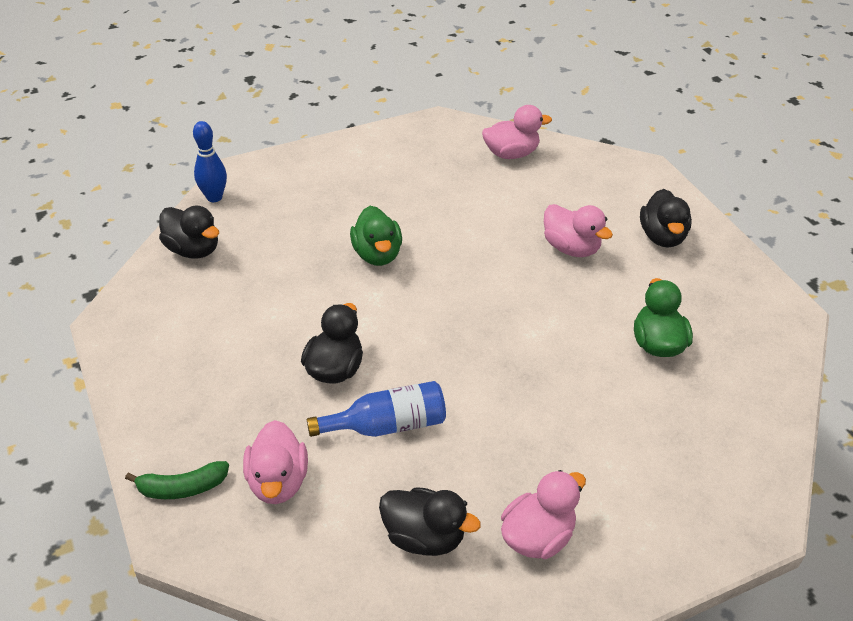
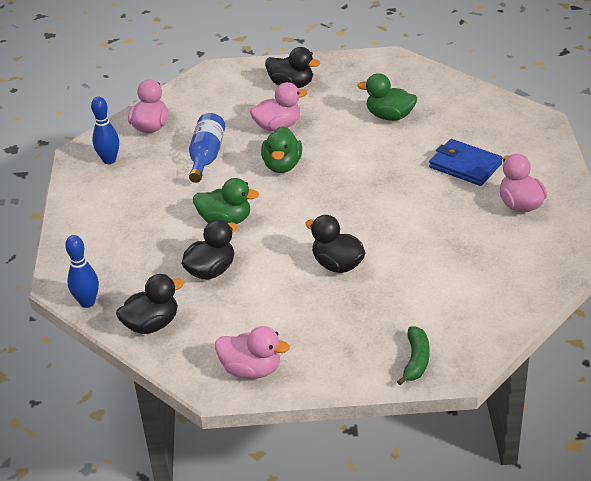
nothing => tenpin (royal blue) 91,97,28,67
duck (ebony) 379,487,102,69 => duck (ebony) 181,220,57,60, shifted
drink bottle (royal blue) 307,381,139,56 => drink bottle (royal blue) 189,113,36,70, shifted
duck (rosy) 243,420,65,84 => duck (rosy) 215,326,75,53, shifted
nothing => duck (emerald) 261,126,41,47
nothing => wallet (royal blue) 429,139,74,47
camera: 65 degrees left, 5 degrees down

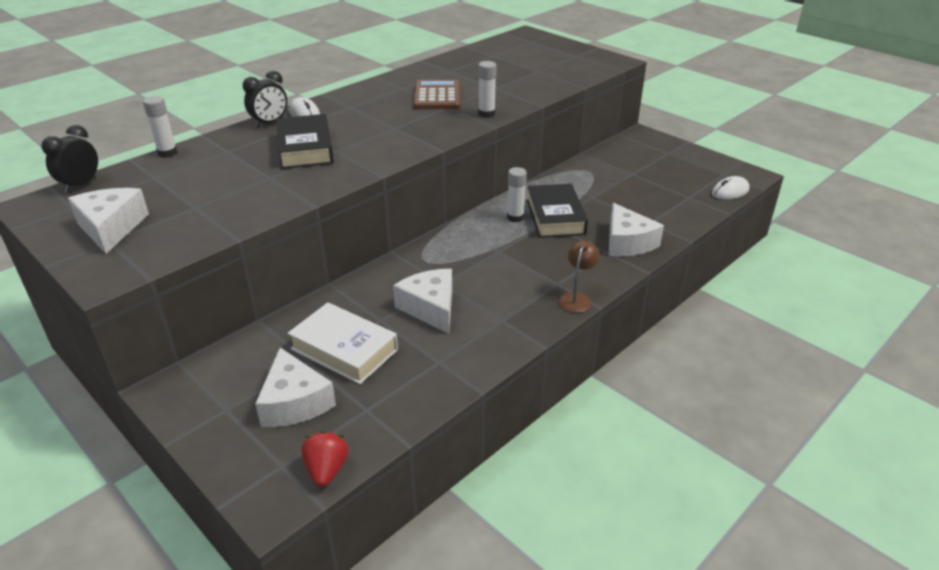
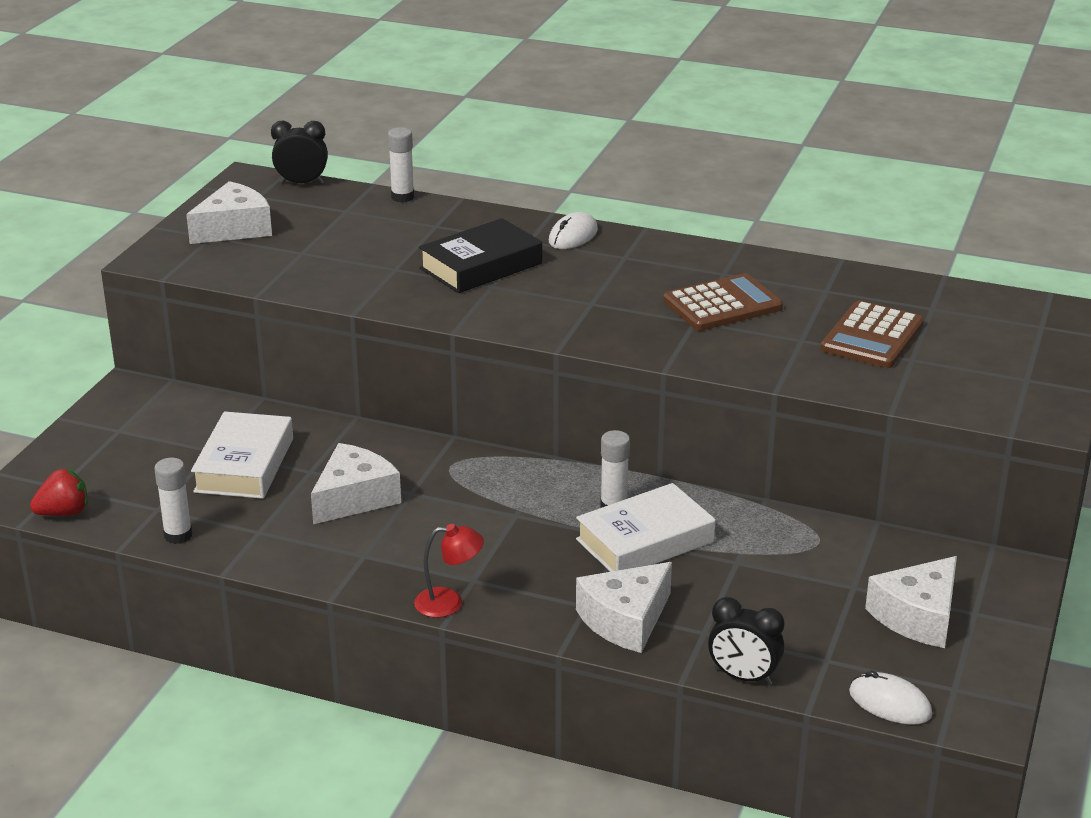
stick of glue (white) 478,61,19,57 => stick of glue (white) 154,458,38,86, shifted
desk lamp (brown) 559,240,41,73 => desk lamp (crimson) 414,524,70,94
hardback (ebony) 527,184,61,54 => hardback (white) 576,483,140,89
clock (ebony) 243,71,44,56 => clock (ebony) 708,597,76,88, shifted
nothing => calculator (brown) 820,301,104,67
cheese (white) 255,347,81,80 => cheese (white) 865,556,92,92, shifted
camera: 65 degrees right, 5 degrees down

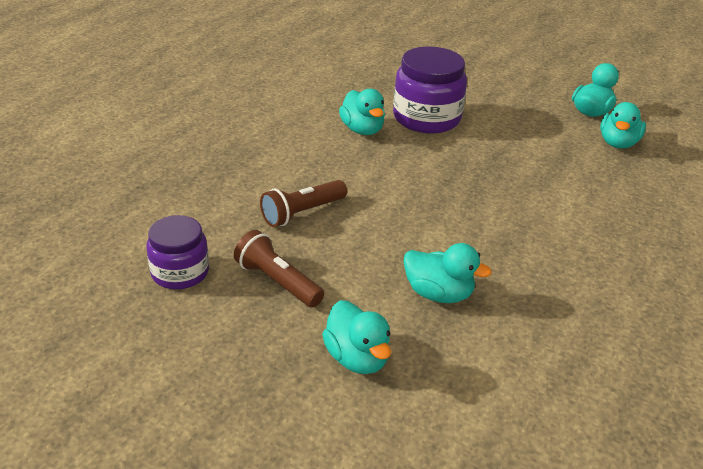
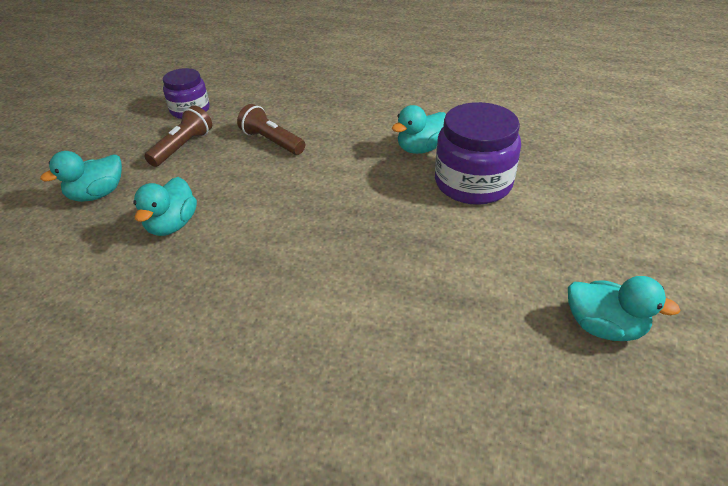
duck (aqua) 600,102,46,47 => nothing
camera: 80 degrees right, 5 degrees up

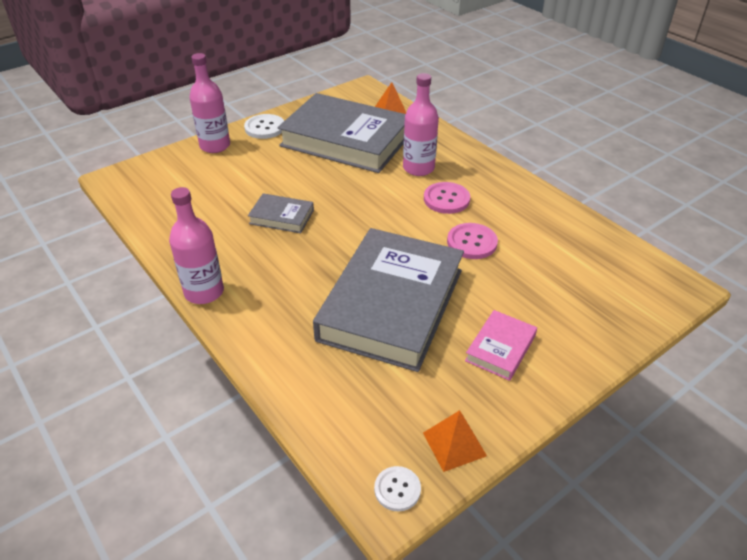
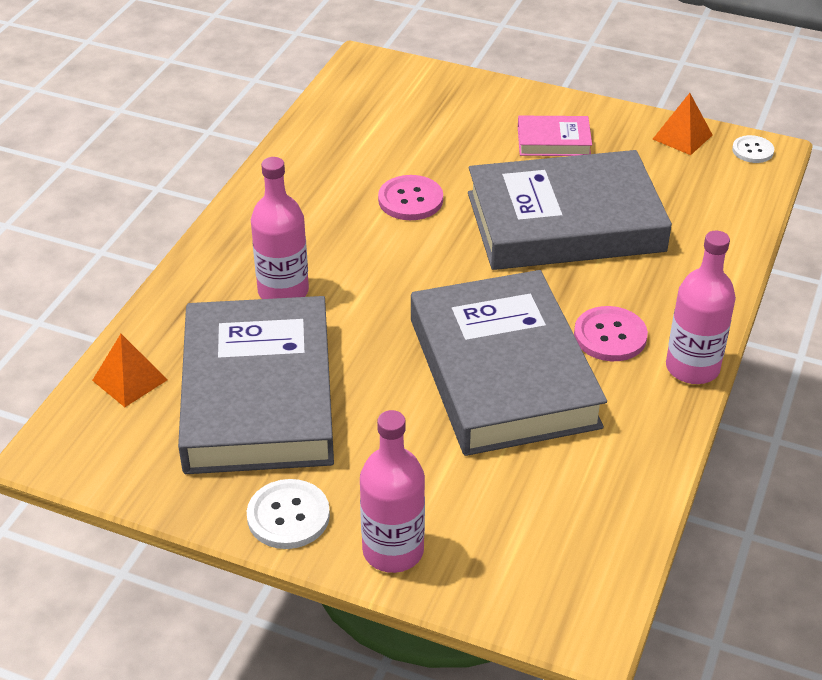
hardback (ash-grey) 248,193,66,40 => hardback (ash-grey) 411,270,196,186, x2.32
button (rosy) 424,182,46,32 => button (rosy) 574,306,74,55, shifted
camera: 120 degrees left, 0 degrees up

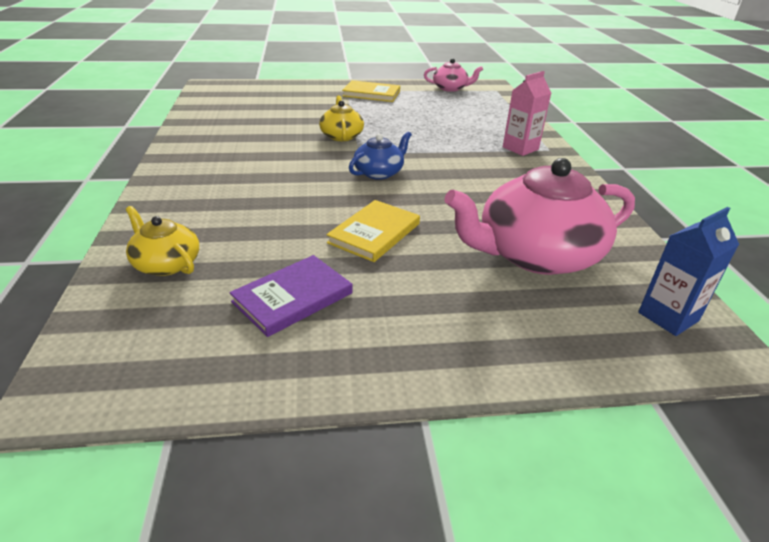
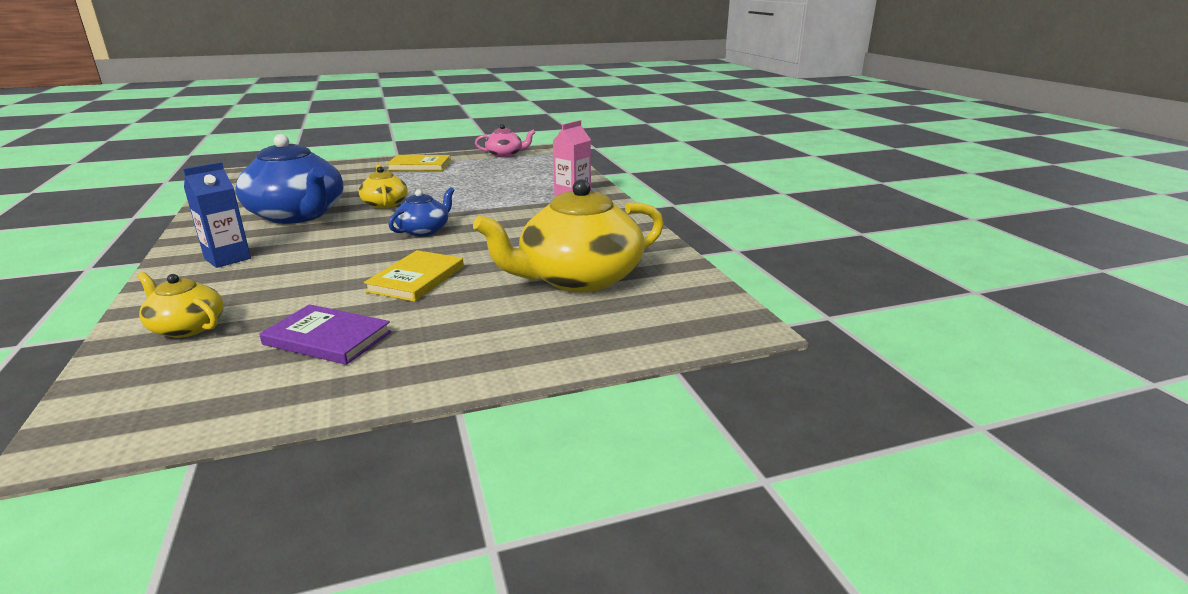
milk carton (royal blue) 638,207,101,129 => milk carton (royal blue) 183,162,68,106, shifted
nothing => china teapot (royal blue) 235,134,108,90
hardback (royal purple) 229,255,124,82 => hardback (royal purple) 259,304,132,61, 75 degrees clockwise
china teapot (rosy) 445,158,190,117 => china teapot (bright yellow) 473,179,191,113
camera: 10 degrees left, 10 degrees down

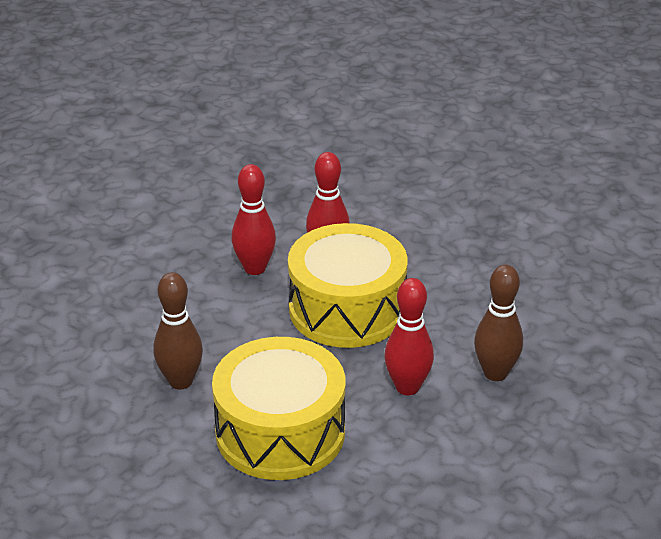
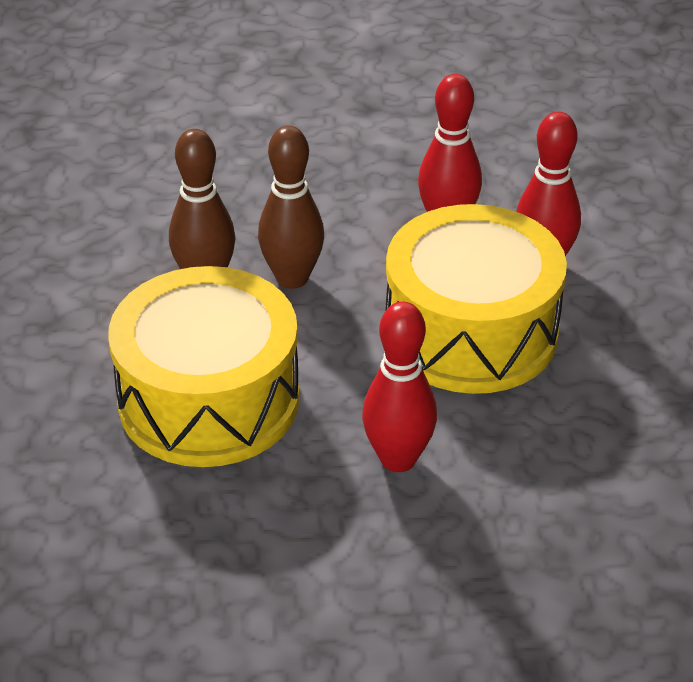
tenpin (brown) 474,265,49,116 => tenpin (brown) 258,126,66,163, shifted
camera: 50 degrees right, 5 degrees up

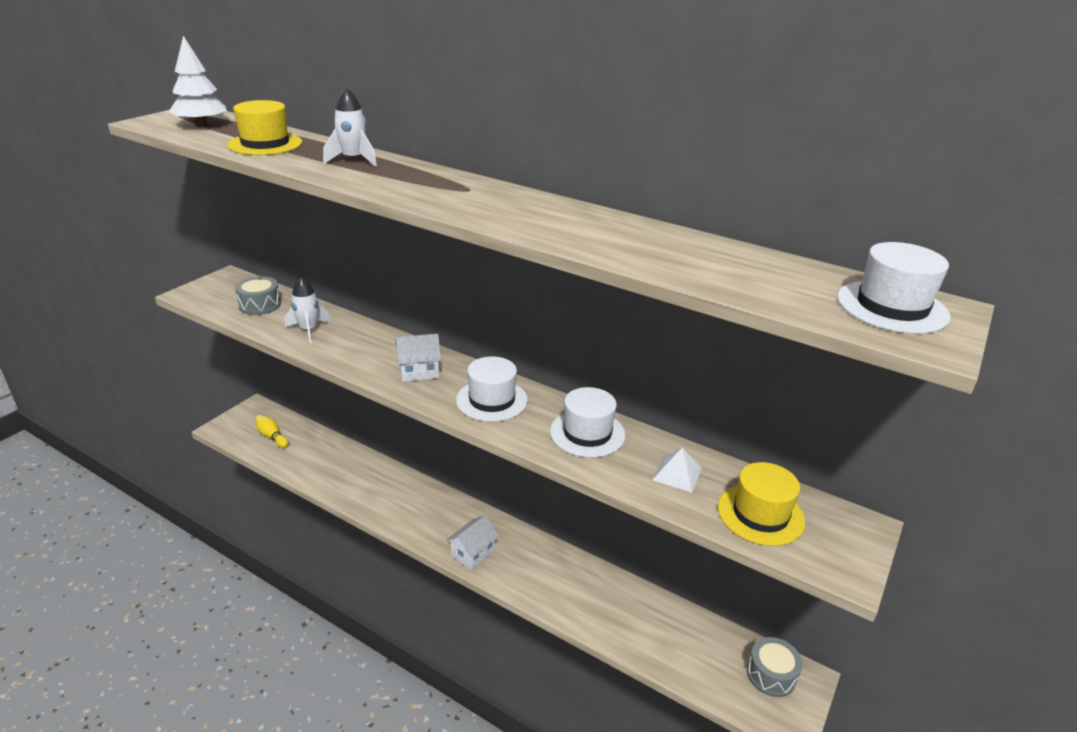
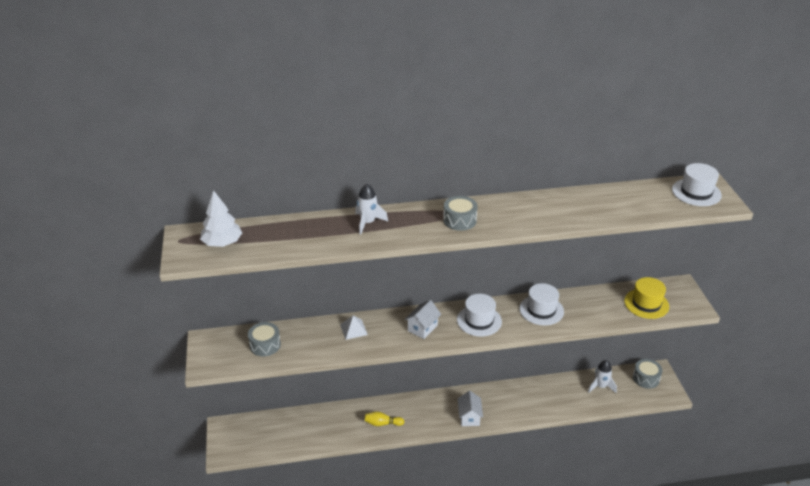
pyramid (white) 652,448,50,45 => pyramid (white) 340,316,28,24, shifted
tenpin (bright yellow) 255,415,34,33 => tenpin (bright yellow) 365,411,39,15, shifted
nothing => drum (ash-grey) 443,196,35,35
toy rocket (white) 285,277,46,66 => toy rocket (white) 588,360,29,33, shifted
tall hat (bright yellow) 227,100,75,55 => nothing
camera: 40 degrees left, 5 degrees up

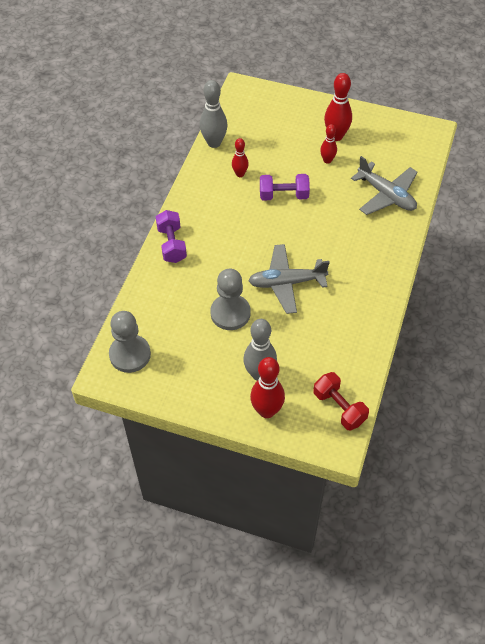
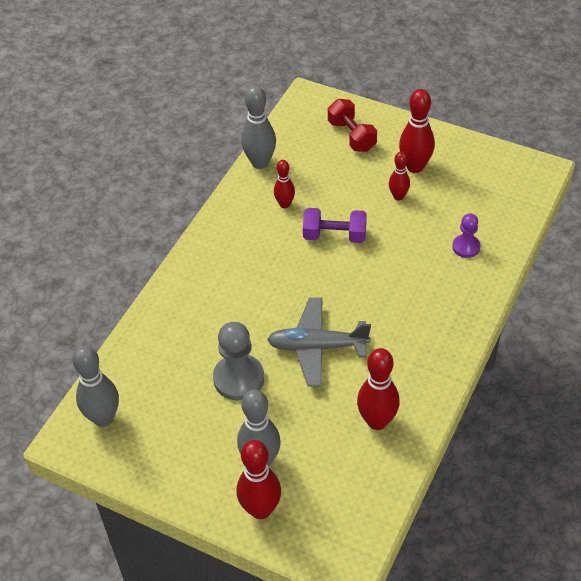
game pawn (ash-grey) 109,311,42,62 => tenpin (ash-grey) 73,346,46,81
free weight (crimson) 313,372,56,59 => free weight (crimson) 328,99,49,53, shifted
nothing => tenpin (crimson) 357,348,43,82
plane (ash-grey) 351,156,67,59 => game pawn (royal purple) 452,213,29,45
free weight (royal purple) 156,210,31,53 => nothing
camera: 10 degrees right, 5 degrees down

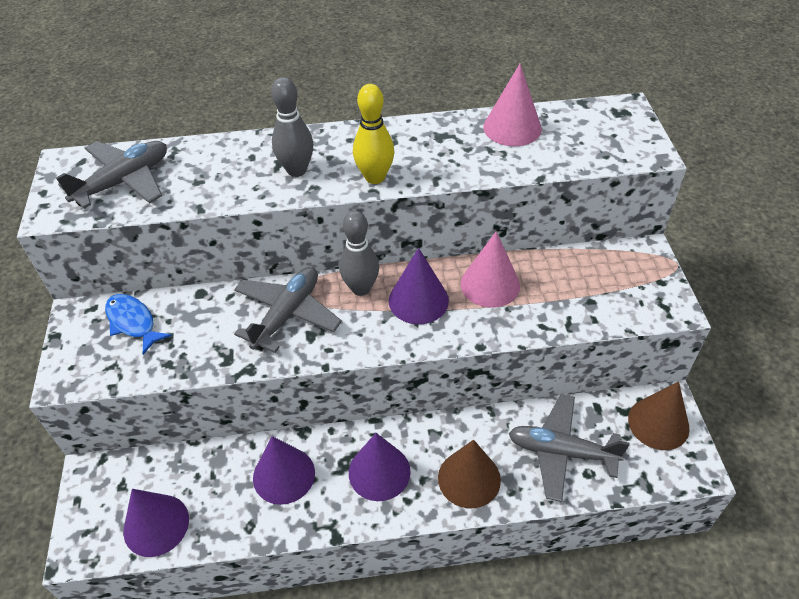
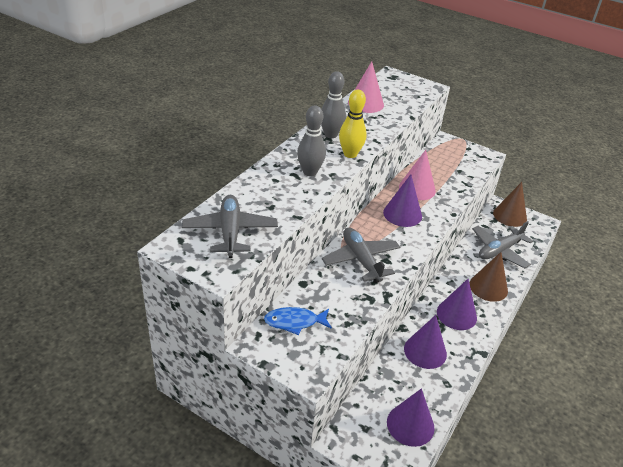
tenpin (ash-grey) 339,211,40,85 => tenpin (ash-grey) 321,71,25,67, shifted
camera: 55 degrees left, 10 degrees down

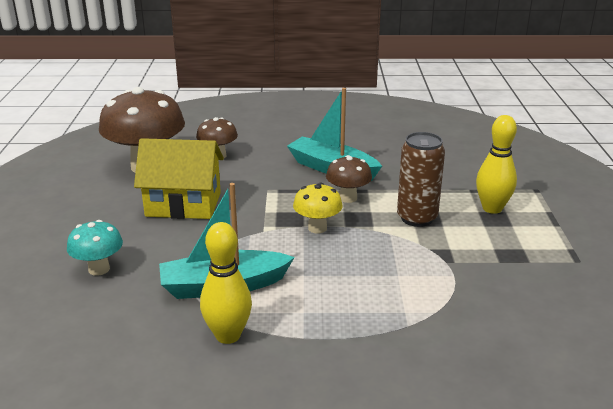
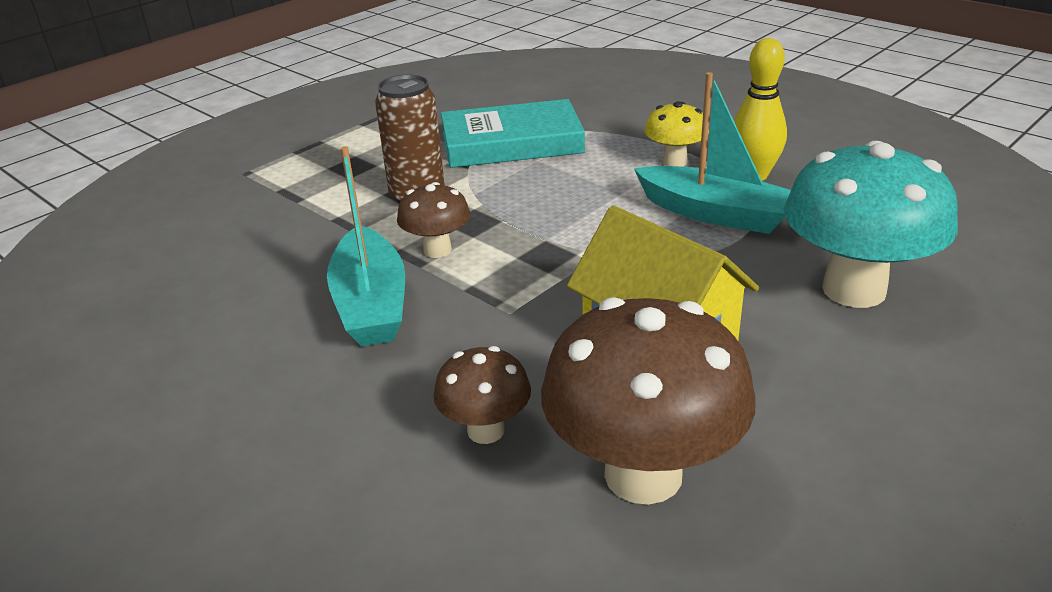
nothing => hardback (aqua) 441,99,144,69
toadstool (bright yellow) 293,183,50,50 => toadstool (bright yellow) 644,101,65,66, shifted
toadstool (aqua) 67,220,56,56 => toadstool (aqua) 784,141,174,167, x1.96
tenpin (bright yellow) 476,115,41,99 => nothing
camera: 135 degrees left, 5 degrees up

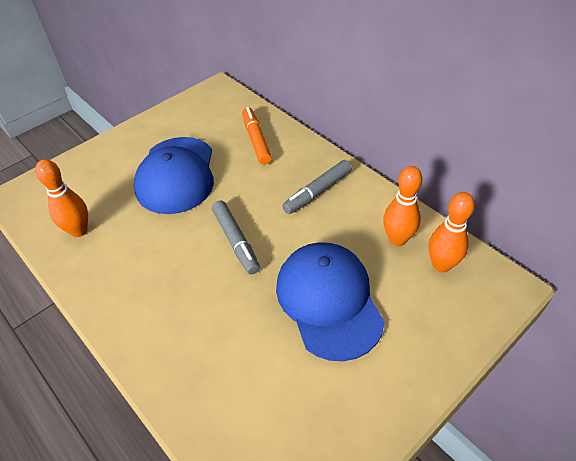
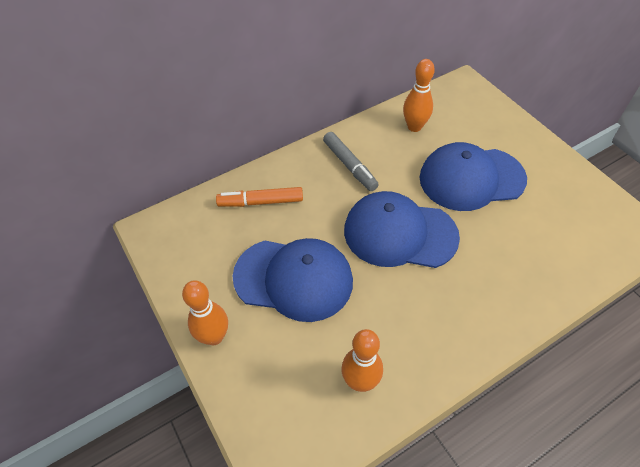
tenpin (orange-coloured) 428,192,47,80 => tenpin (orange-coloured) 182,280,46,65, shifted
marker (ash-grey) 212,201,48,73 => cap (royal blue) 344,191,116,77
camera: 80 degrees left, 5 degrees up

